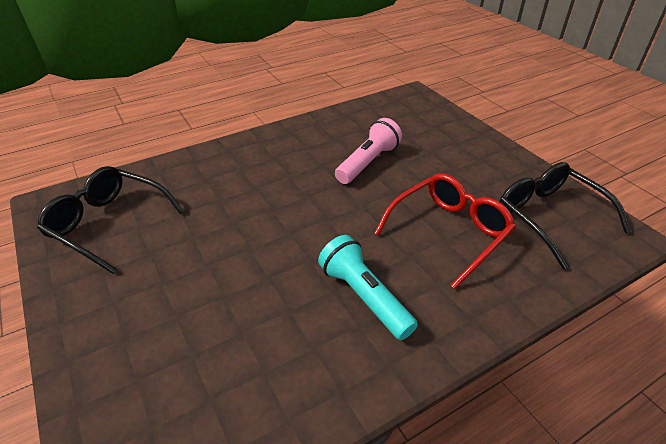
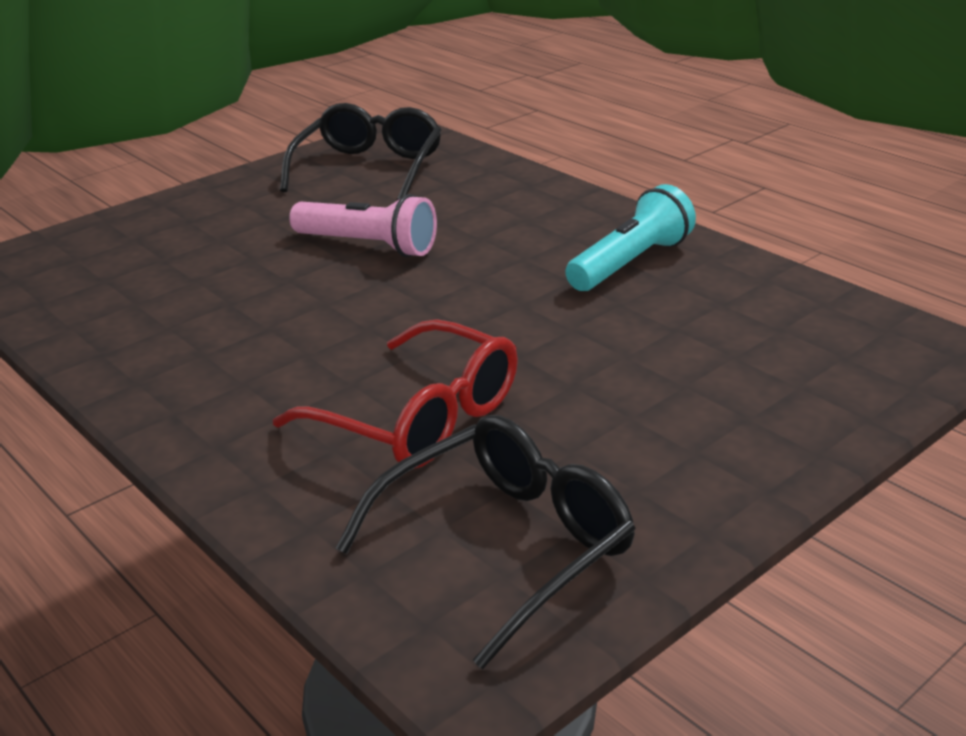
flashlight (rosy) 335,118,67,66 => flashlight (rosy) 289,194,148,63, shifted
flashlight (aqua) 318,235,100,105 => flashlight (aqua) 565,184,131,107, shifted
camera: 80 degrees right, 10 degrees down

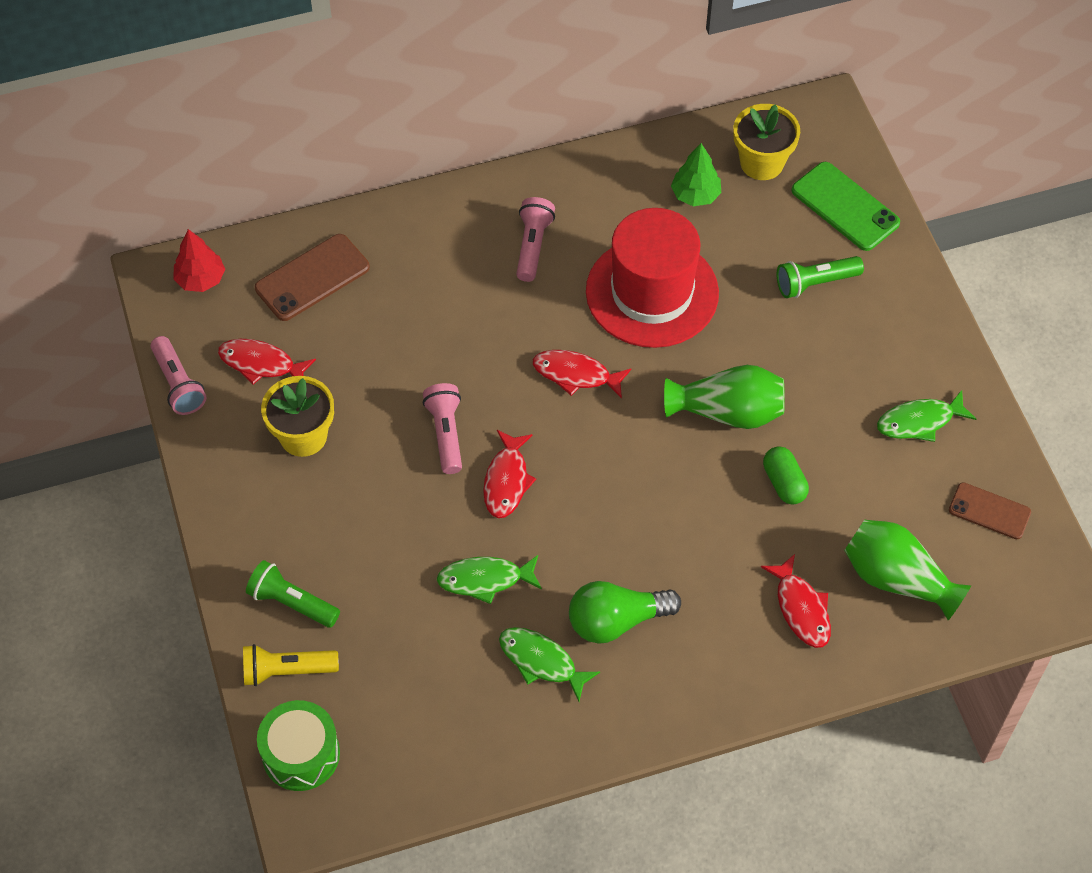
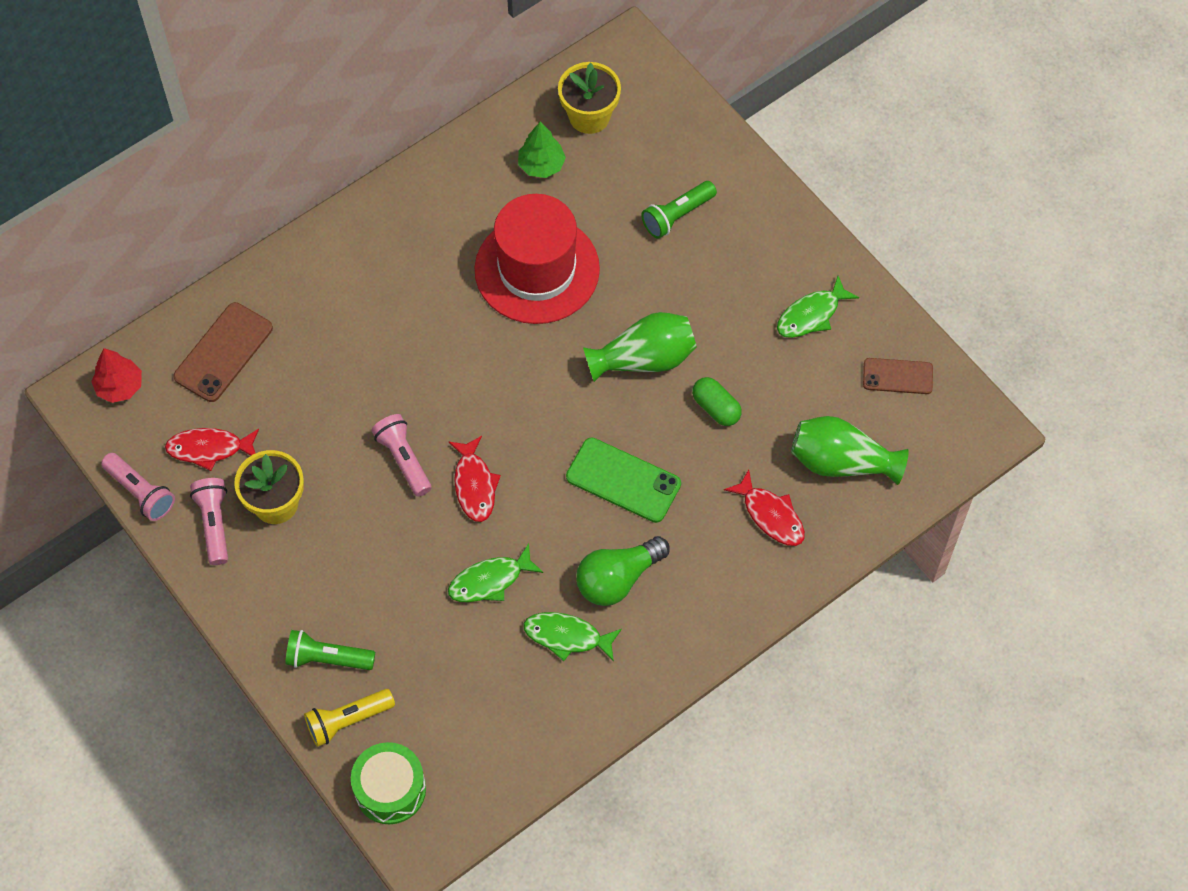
flashlight (rosy) 516,197,39,85 => flashlight (rosy) 190,478,38,87, shifted
mobile phone (emerald) 791,162,109,89 => mobile phone (emerald) 566,438,115,85, shifted
fish (crimson) 533,350,98,49 => nothing
camera: 20 degrees left, 5 degrees up

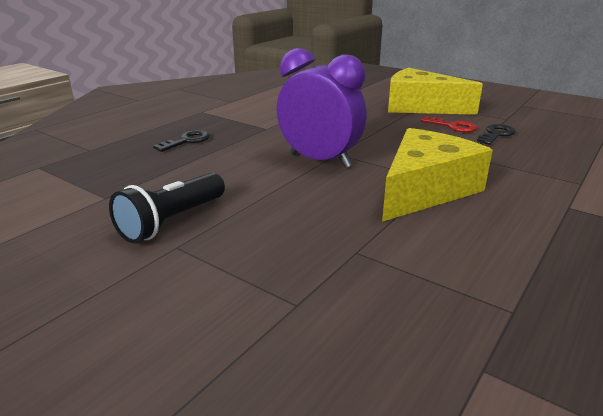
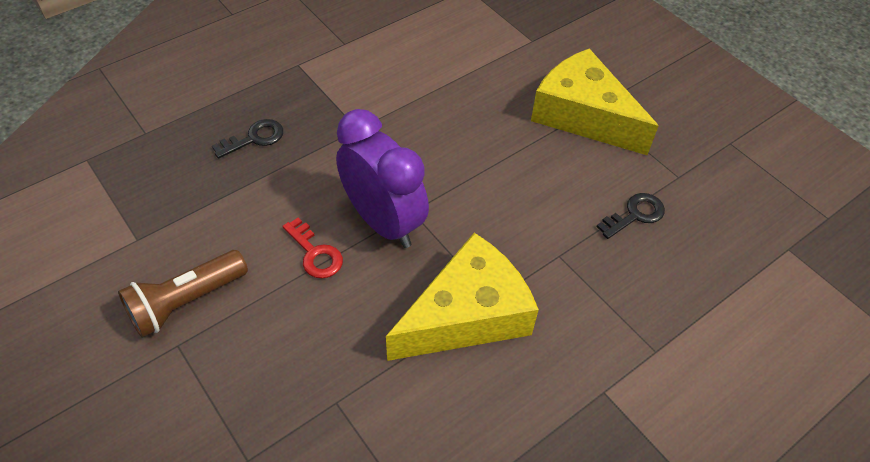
flashlight (ebony) 109,173,116,70 => flashlight (brown) 118,250,130,88
key (crimson) 420,116,57,16 => key (crimson) 282,218,61,61, shifted
camera: 15 degrees right, 25 degrees up

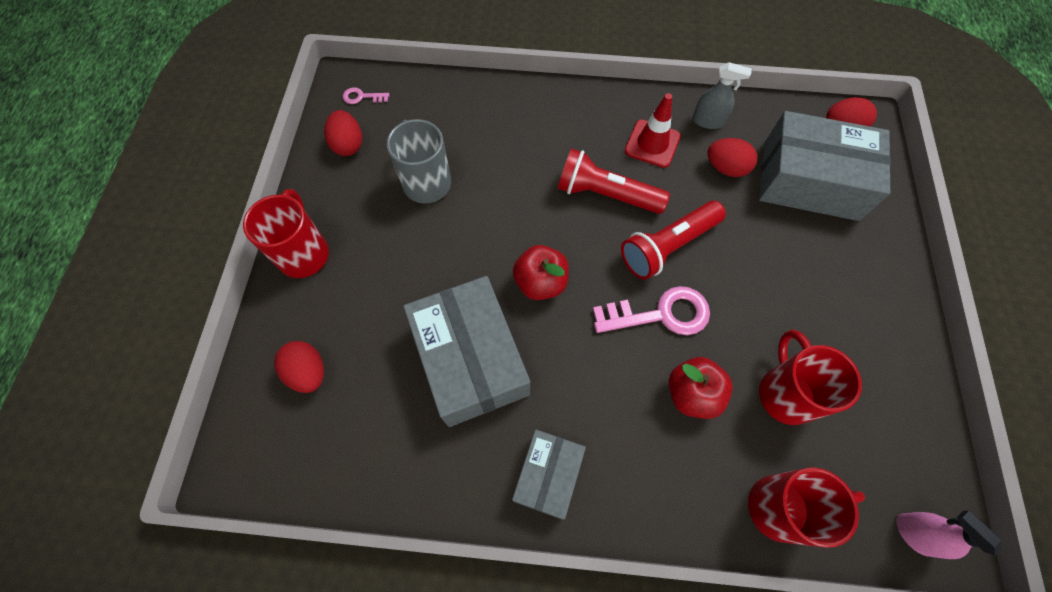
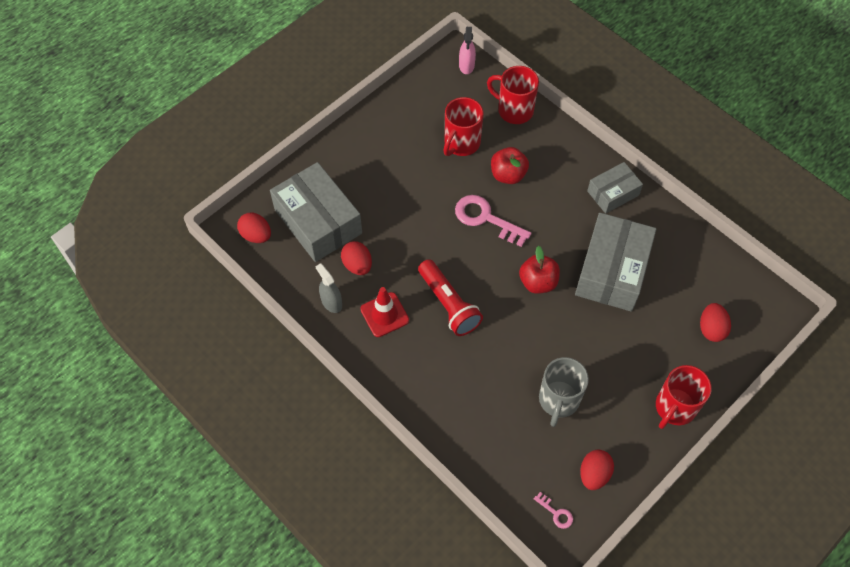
flashlight (crimson) 621,201,105,79 => nothing
camera: 140 degrees left, 5 degrees down

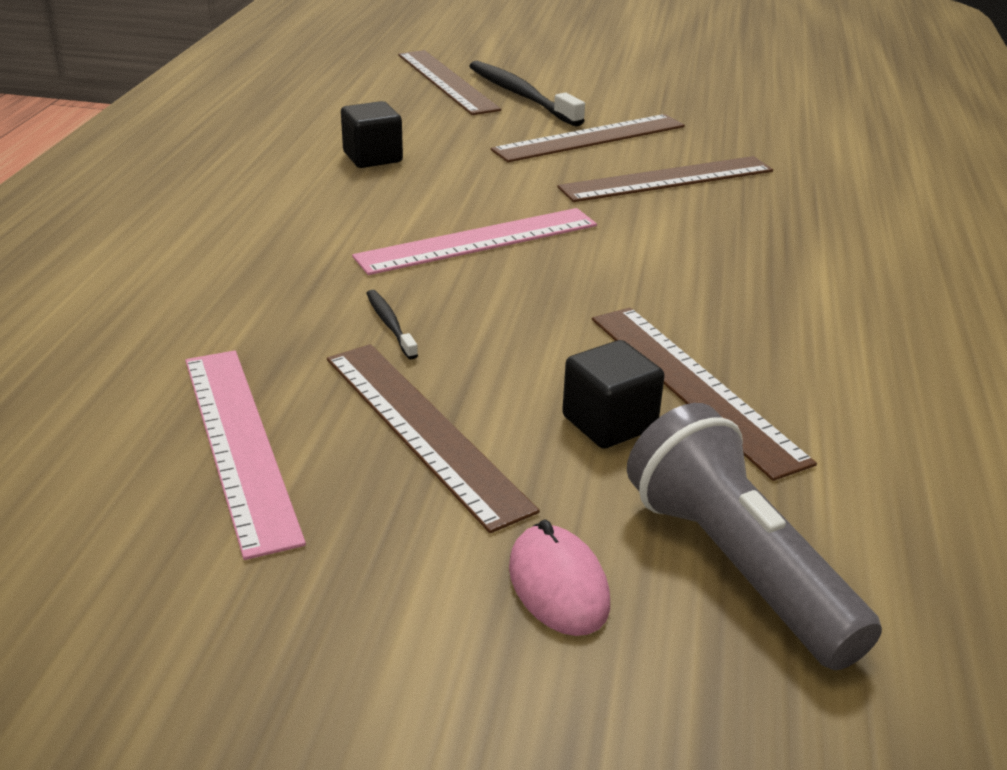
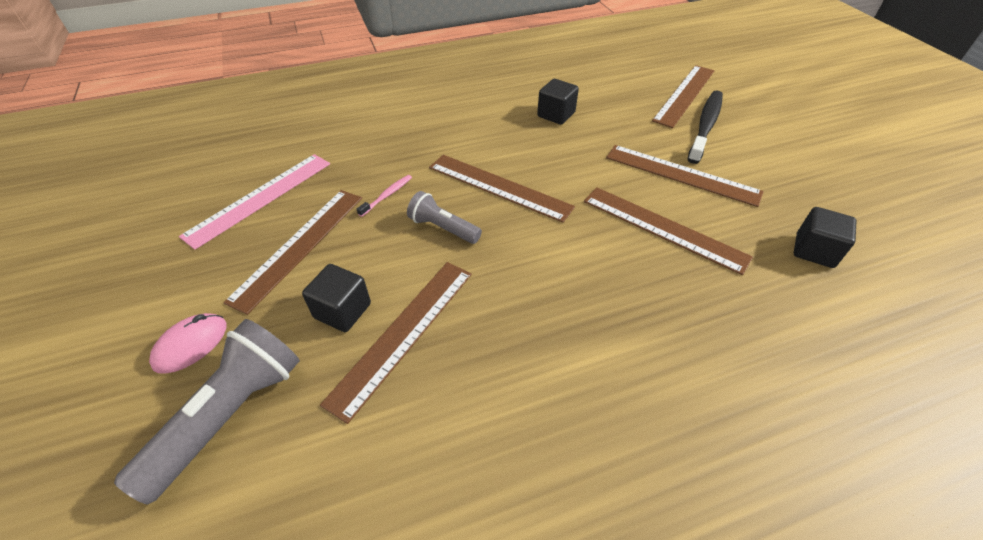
tooth brush (ebony) 366,290,52,69 => tooth brush (rosy) 357,175,55,42
nothing => flashlight (ash-grey) 407,191,75,53
ruler (rosy) 352,208,245,67 => ruler (brown) 429,155,146,68
nothing => cube (ebony) 794,207,63,61
camera: 60 degrees right, 15 degrees up

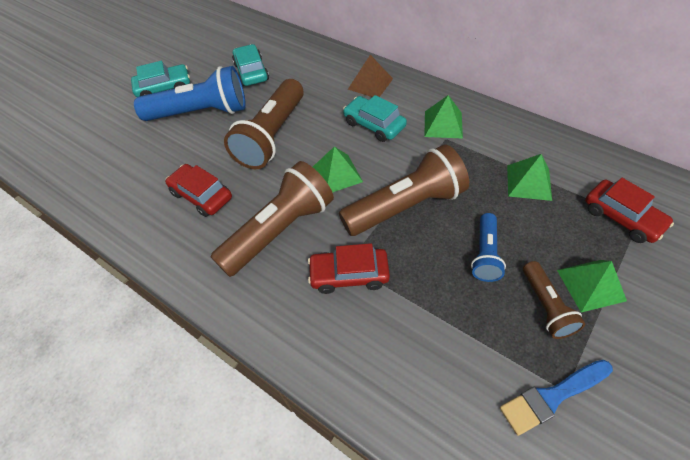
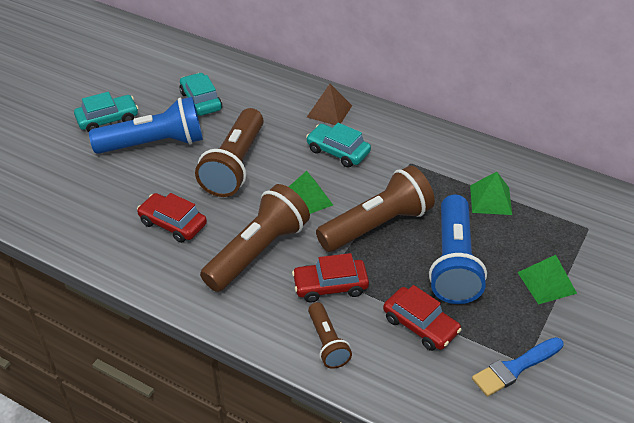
flashlight (brown) 523,261,62,78 => flashlight (brown) 308,302,44,67, shifted
car (crimson) 585,178,89,65 => car (crimson) 383,285,79,66, shifted
flashlight (royal blue) 471,213,35,69 => flashlight (royal blue) 429,194,58,110, x1.87
pyramid (emerald) 424,95,39,43 => nothing
camera: 10 degrees left, 10 degrees down

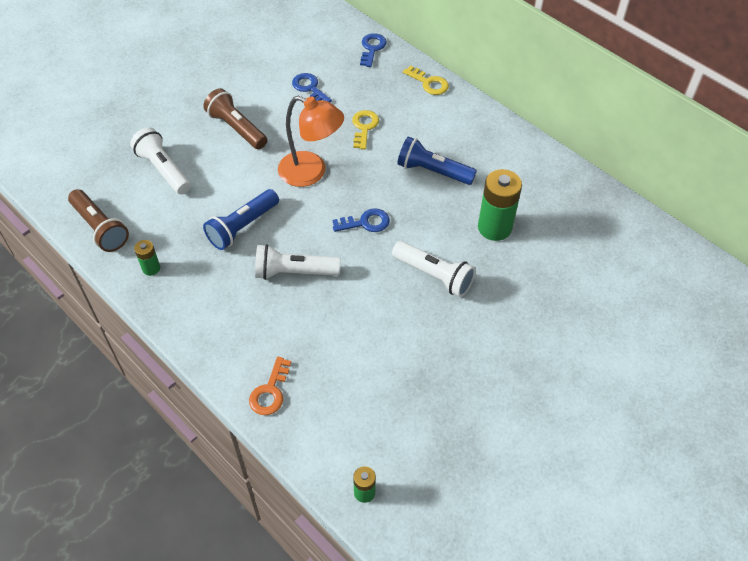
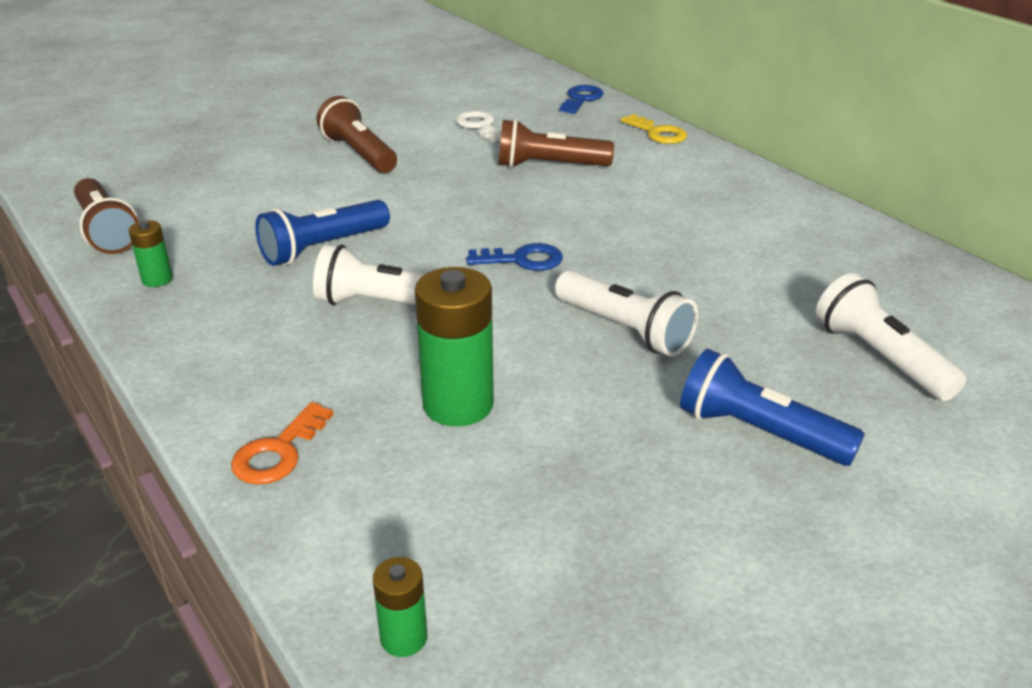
AA battery (emerald) 478,169,44,72 => AA battery (emerald) 415,267,79,160, shifted
key (royal blue) 292,73,40,29 => key (white) 456,111,45,31
key (bright yellow) 352,110,27,39 => flashlight (brown) 498,119,116,49
flashlight (royal blue) 397,136,80,49 => flashlight (royal blue) 680,349,185,117, shifted
flashlight (white) 130,127,61,67 => flashlight (white) 816,273,150,128, shifted
desk lamp (orange-coloured) 278,96,66,91 => nothing
camera: 10 degrees right, 20 degrees down

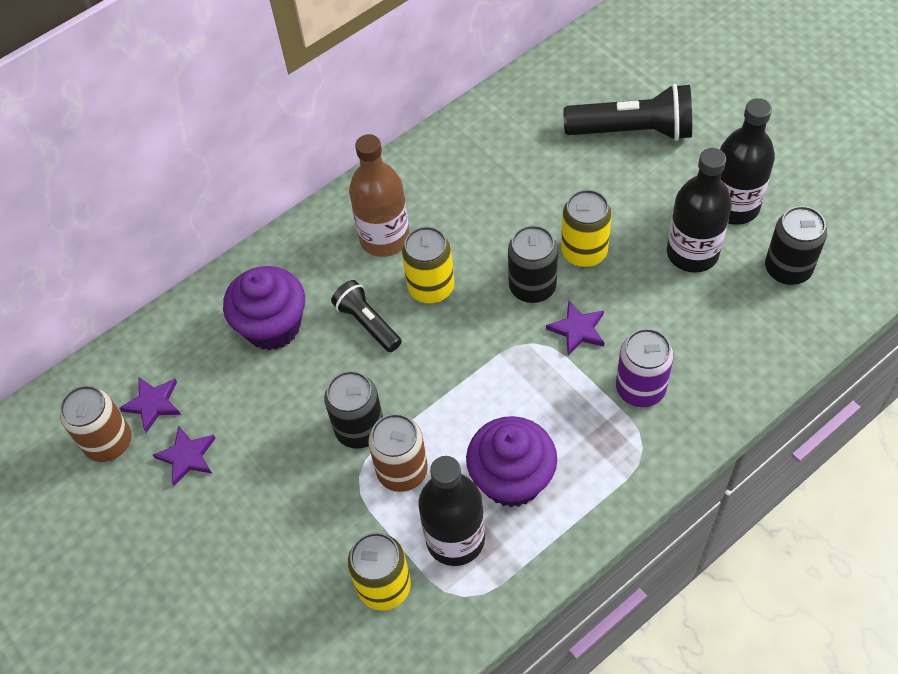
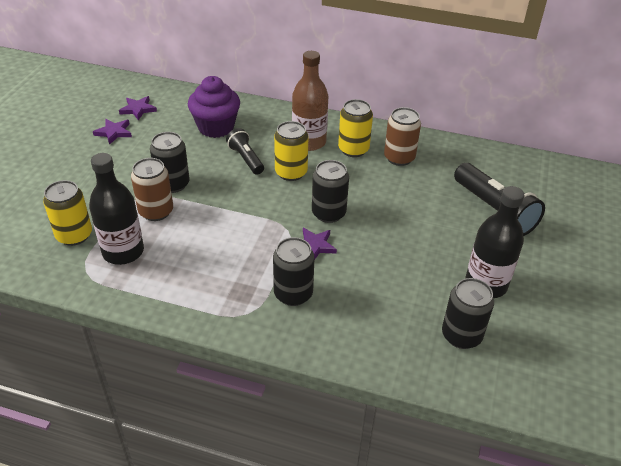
flashlight (ebony) 331,280,71,72 => flashlight (ebony) 226,128,38,47, 45 degrees counterclockwise
can (royal purple) 616,328,58,79 => can (ebony) 273,237,41,69
can (bright yellow) 561,190,51,77 => can (bright yellow) 338,99,35,58, shifted
can (brown) 60,385,72,77 => can (brown) 384,107,37,59, shifted
muffin (royal purple) 466,416,91,91 => nothing
drink bottle (ebony) 667,148,65,125 => nothing
camera: 50 degrees right, 15 degrees down

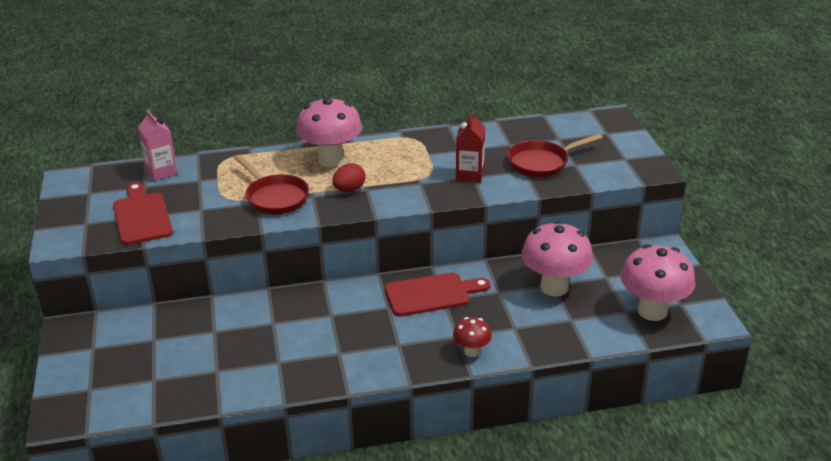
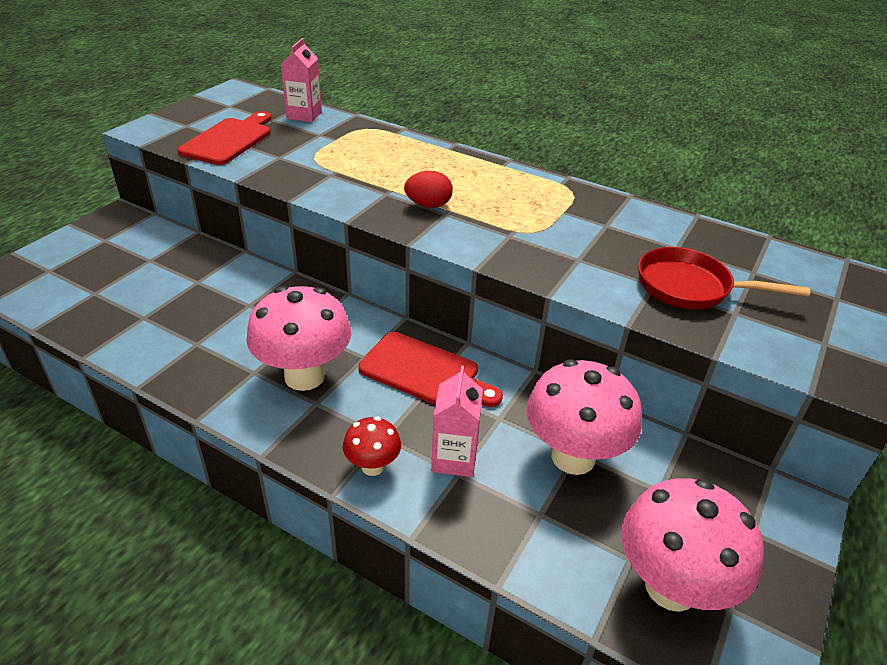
toadstool (rosy) 296,96,66,71 => toadstool (rosy) 246,286,105,105, shifted
nothing => milk carton (rosy) 431,366,52,111
frying pan (crimson) 234,155,75,60 => nothing
milk carton (crimson) 456,112,29,71 => nothing
camera: 40 degrees right, 5 degrees up

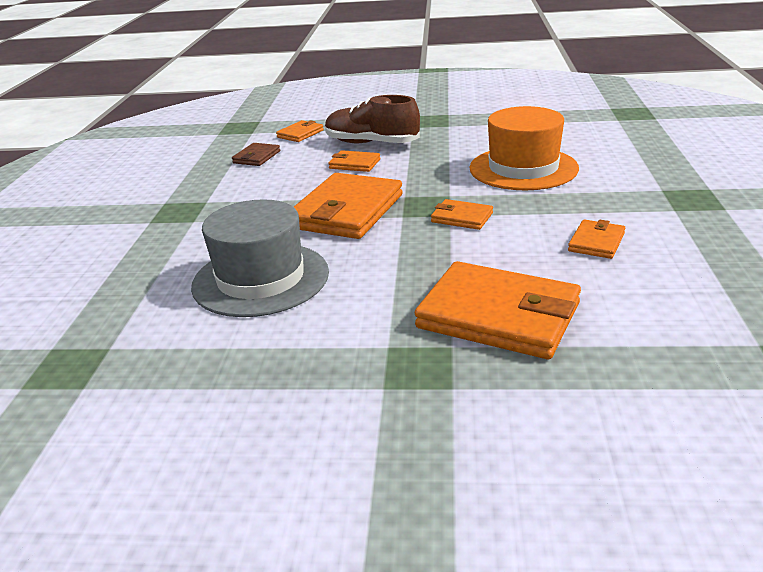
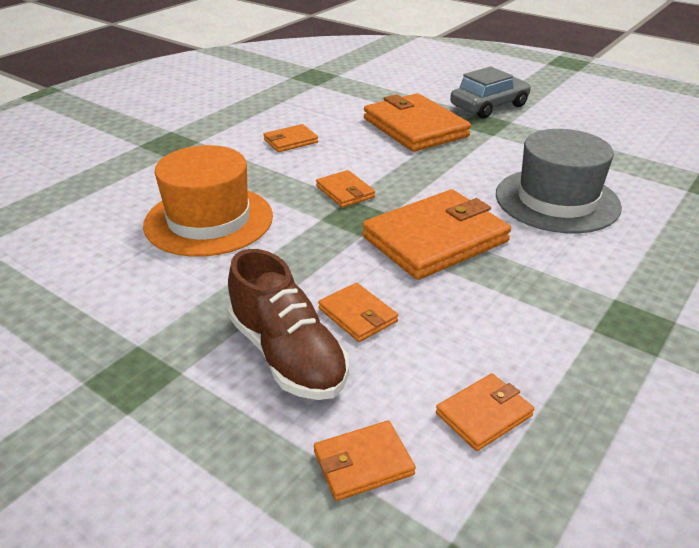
wallet (brown) 232,143,48,23 => wallet (orange-coloured) 436,374,98,77
nothing => car (ash-grey) 450,67,81,52
camera: 150 degrees left, 5 degrees up

